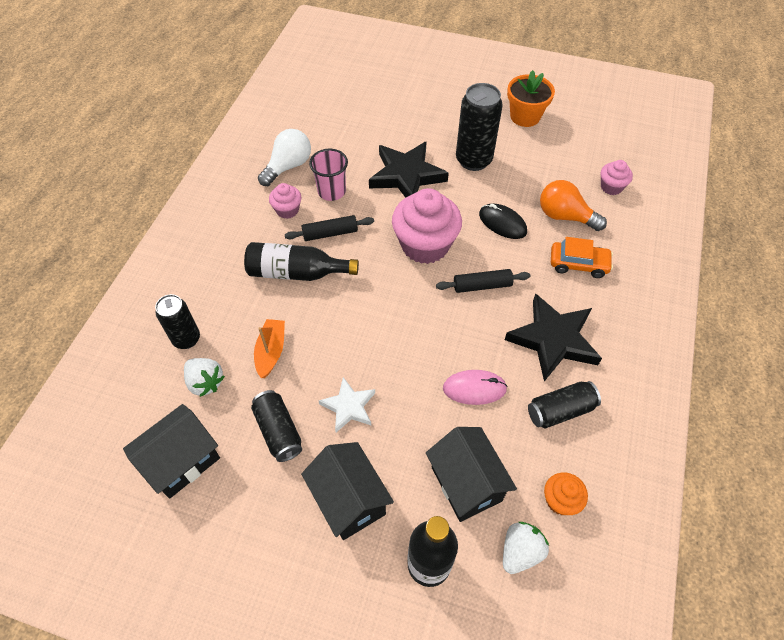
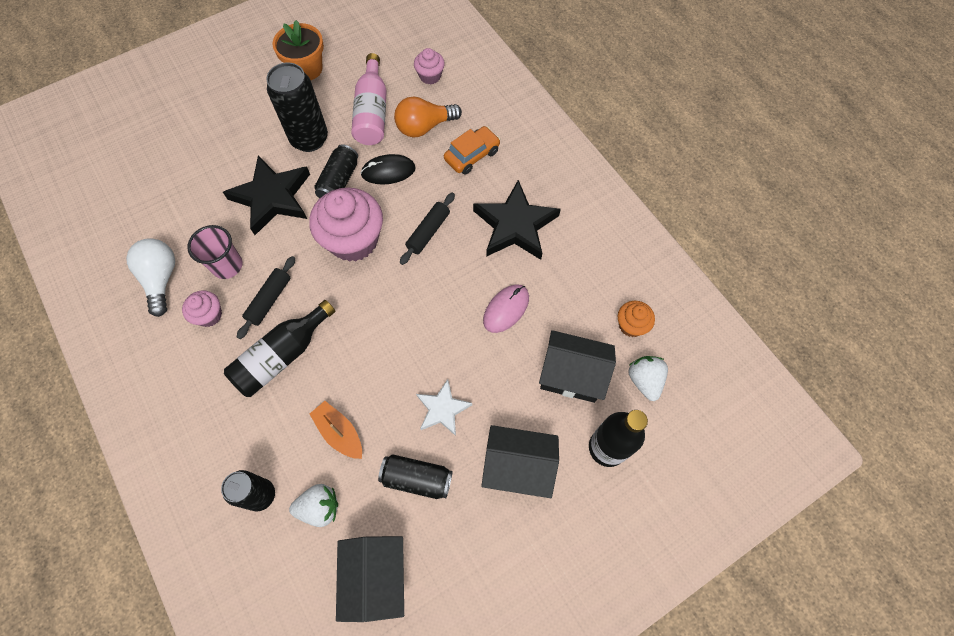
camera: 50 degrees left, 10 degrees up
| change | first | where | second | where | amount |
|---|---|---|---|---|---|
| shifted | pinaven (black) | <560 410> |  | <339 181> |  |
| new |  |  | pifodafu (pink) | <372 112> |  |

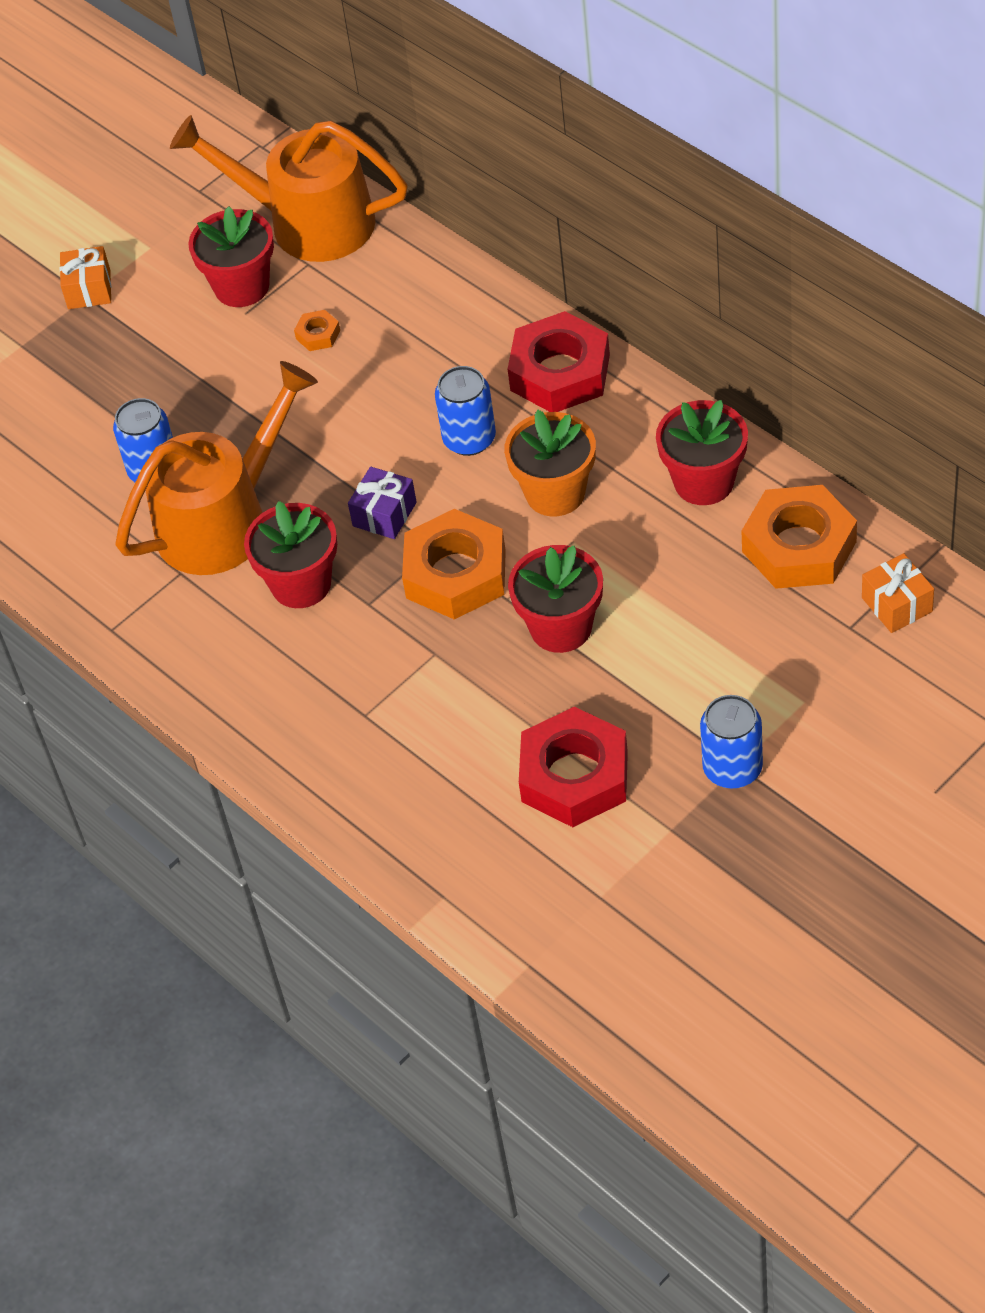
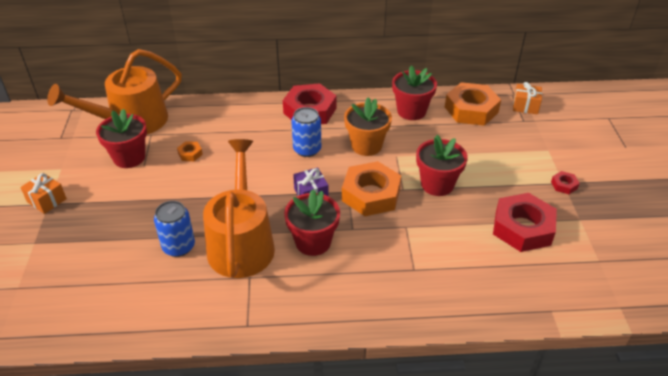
camera: 55 degrees left, 10 degrees down
| change | first | where | second | where | amount |
|---|---|---|---|---|---|
| swapped | pinaven (blue) | <732 768> | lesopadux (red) | <564 185> |  |

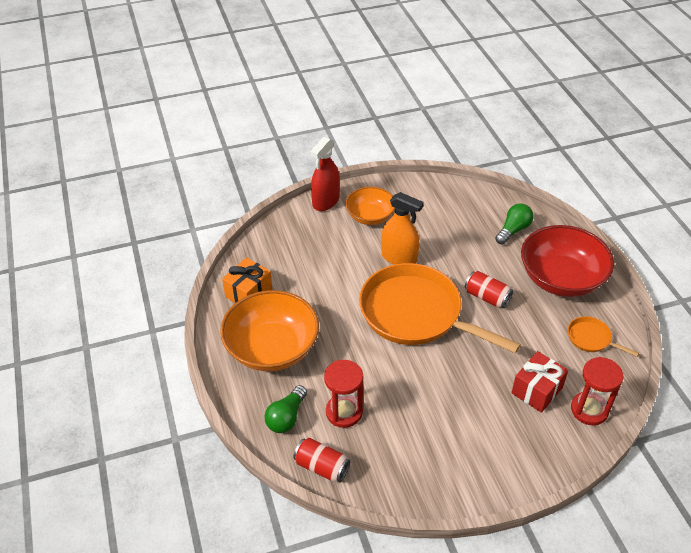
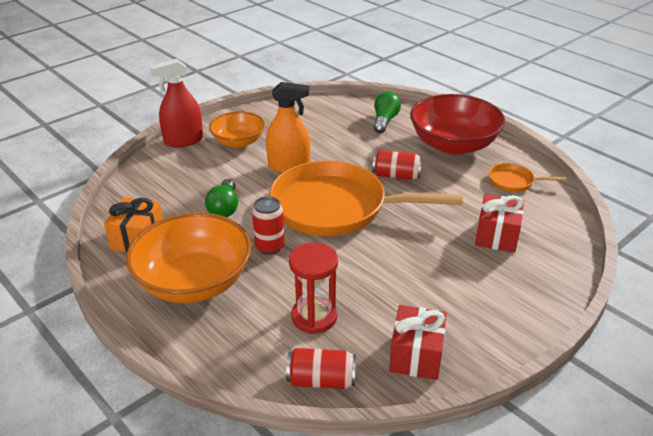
camera: 25 degrees left, 10 degrees down
| change | first | where | second | where | amount |
|---|---|---|---|---|---|
| rotated | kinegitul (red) | <326 201> |  | <183 141> | 60 degrees clockwise |
| gone | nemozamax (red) | <589 410> |  |  |  |
| shifted | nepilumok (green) | <286 417> |  | <224 208> |  |
| new |  |  | pinaven (red) | <269 247> |  |
| new |  |  | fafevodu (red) | <416 355> |  |

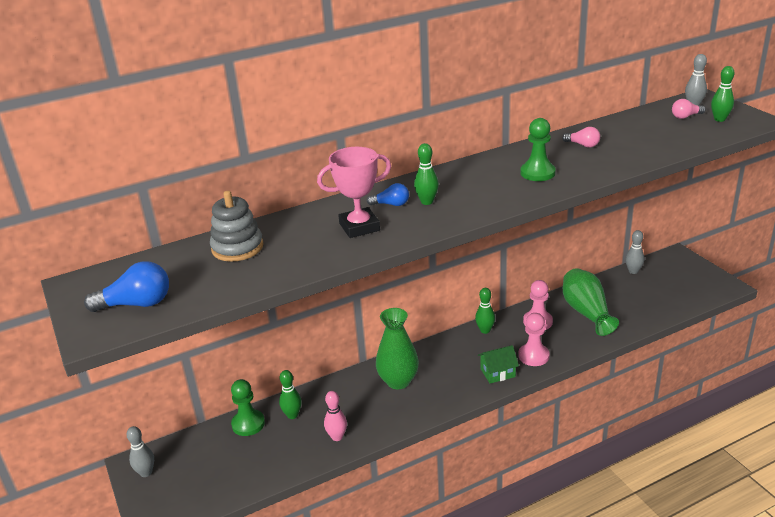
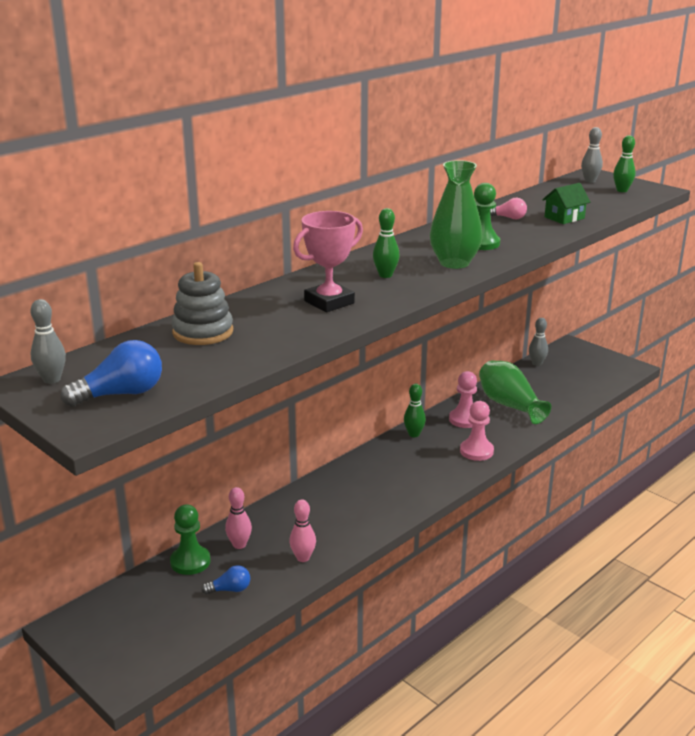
camera: 20 degrees left, 5 degrees down
| change | first | where | second | where | amount |
|---|---|---|---|---|---|
| gone | nepilumok (pink) | <686 116> |  |  |  |
| shifted | nepilumok (blue) | <391 204> |  | <230 589> |  |
| shifted | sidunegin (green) | <398 381> |  | <454 263> |  |
| shifted | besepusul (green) | <497 373> |  | <564 218> |  |
| repainted | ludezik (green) | <292 415> | ludezik (pink) | <239 545> |  |
| shifted | ludezik (grey) | <146 472> |  | <52 379> |  |

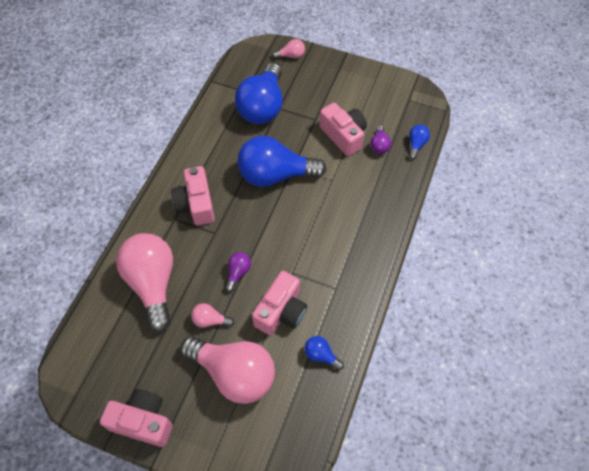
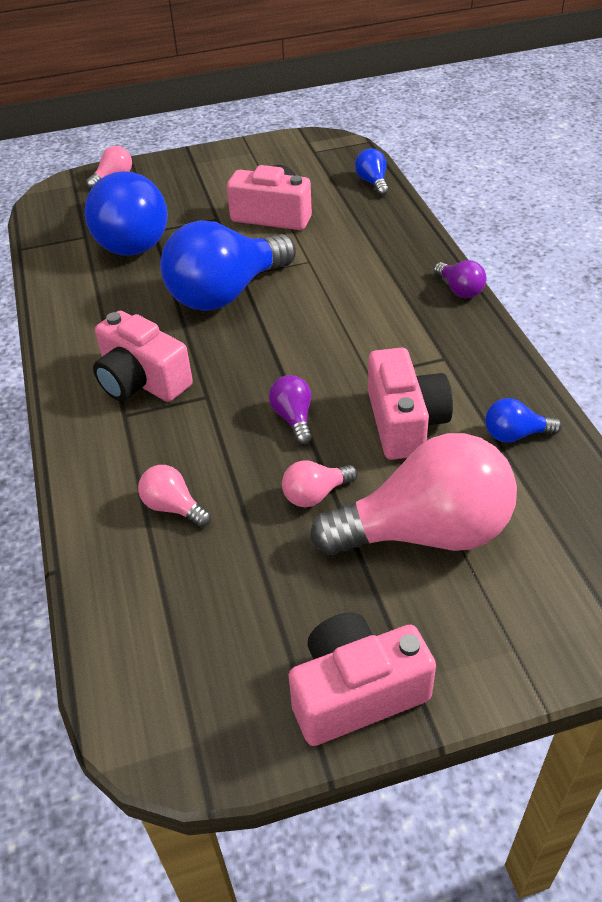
camera: 35 degrees left, 15 degrees down
| change | first | where | second | where | amount |
|---|---|---|---|---|---|
| shifted | nepilumok (purple) | <379 145> |  | <459 290> |  |
| scaled | nepilumok (pink) | <153 283> |  | <173 507> | x0.43 |

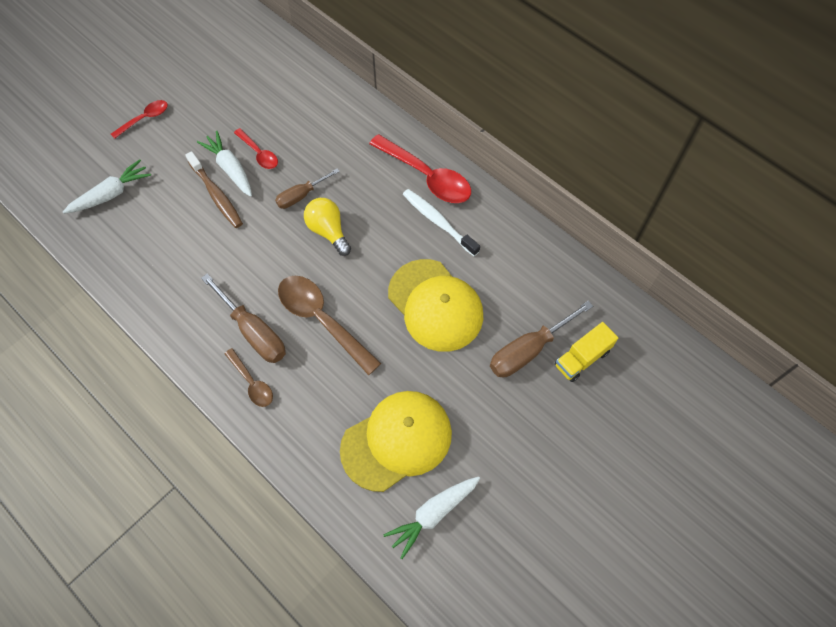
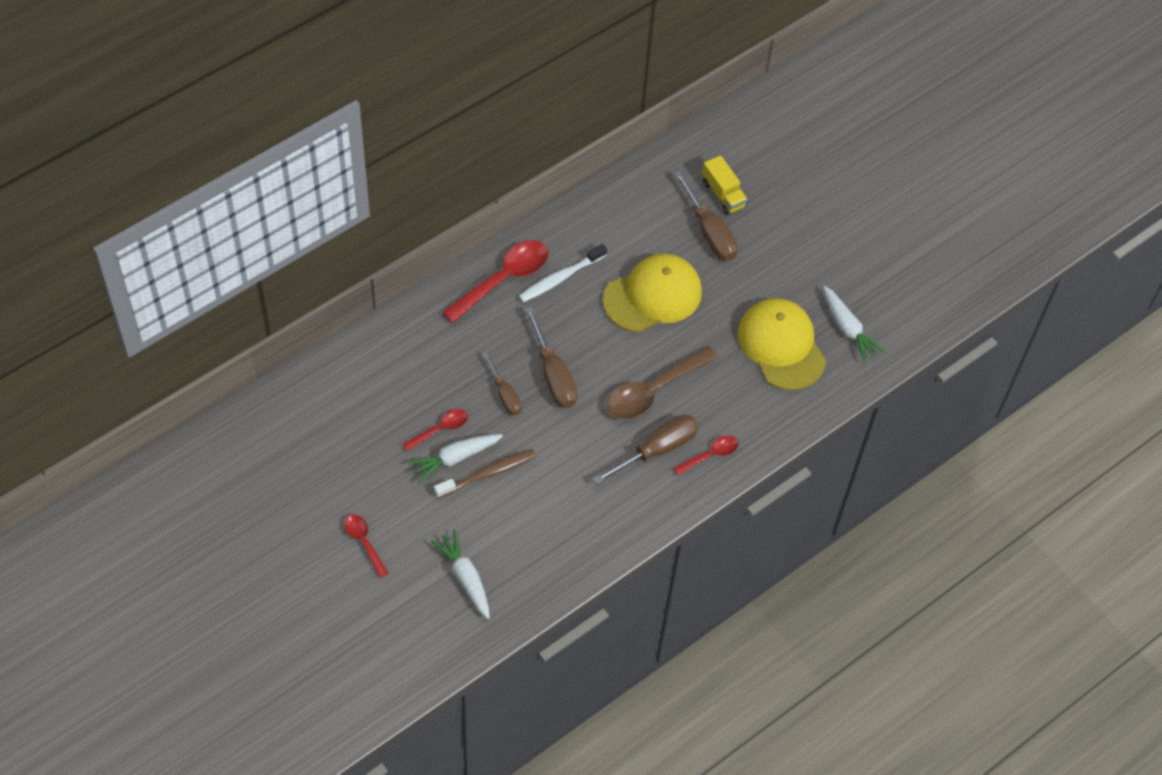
camera: 85 degrees left, 5 degrees down
| change | first | where | second | where | amount |
|---|---|---|---|---|---|
| swapped | nepilumok (yellow) | <328 231> | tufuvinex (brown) | <553 374> |  |
| repainted | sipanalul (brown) | <252 382> | sipanalul (red) | <710 455> |  |

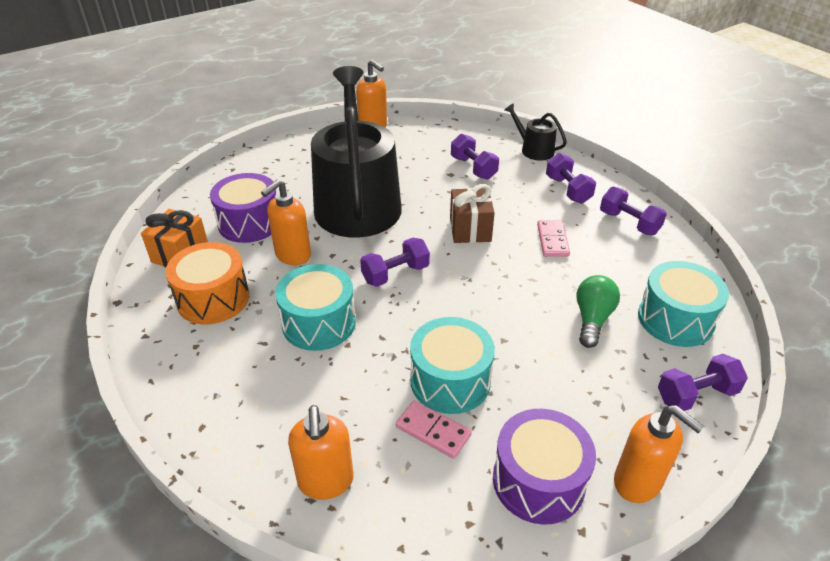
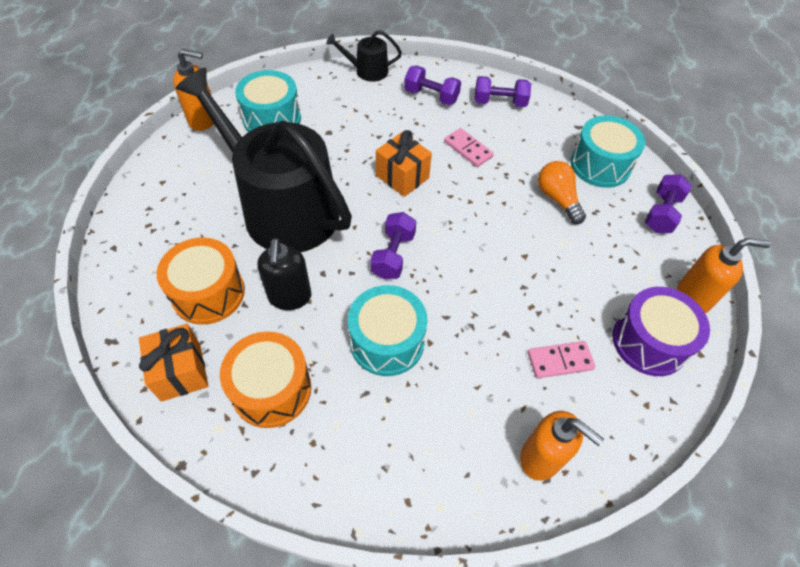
camera: 45 degrees left, 15 degrees up
| change | first | where | second | where | amount |
|---|---|---|---|---|---|
| gone | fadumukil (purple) | <473 168> |  |  |  |
| repainted | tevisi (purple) | <249 223> | tevisi (orange) | <208 293> |  |
| repainted | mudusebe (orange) | <292 255> | mudusebe (black) | <290 297> |  |
| repainted | fafevodu (brown) | <470 230> | fafevodu (orange) | <402 177> |  |
| repainted | nepilumok (green) | <592 319> | nepilumok (orange) | <557 199> |  |
| shifted | tevisi (turquoise) | <450 381> |  | <272 119> |  |

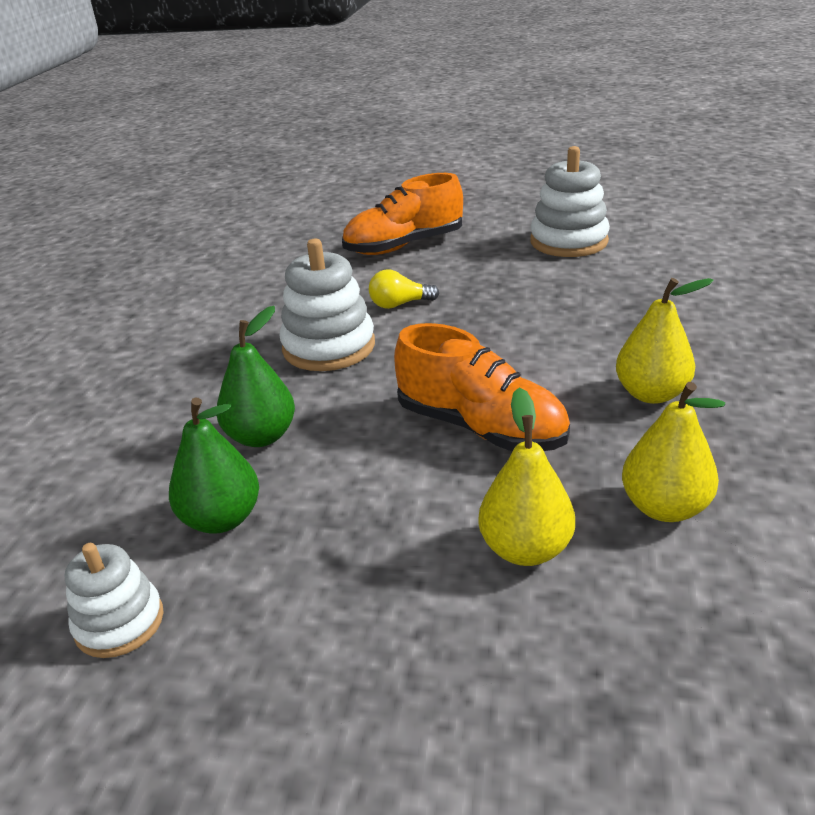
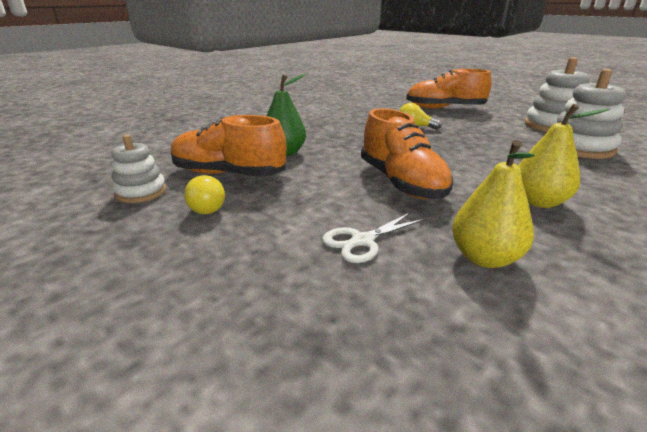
camera: 30 degrees right, 5 degrees down
| change | first | where | second | where | amount |
|---|---|---|---|---|---|
| shifted | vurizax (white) | <329 347> |  | <579 148> |  |
| swapped | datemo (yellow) | <525 549> | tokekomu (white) | <362 241> |  |
| swapped | datemo (green) | <222 519> | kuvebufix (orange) | <228 174> |  |
| new |  |  | nepilumok (yellow) | <206 207> |  |

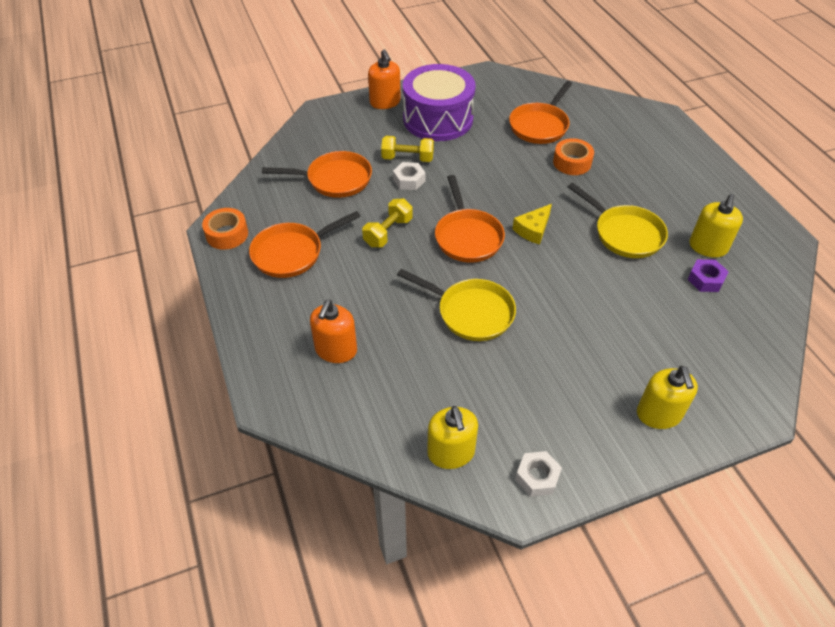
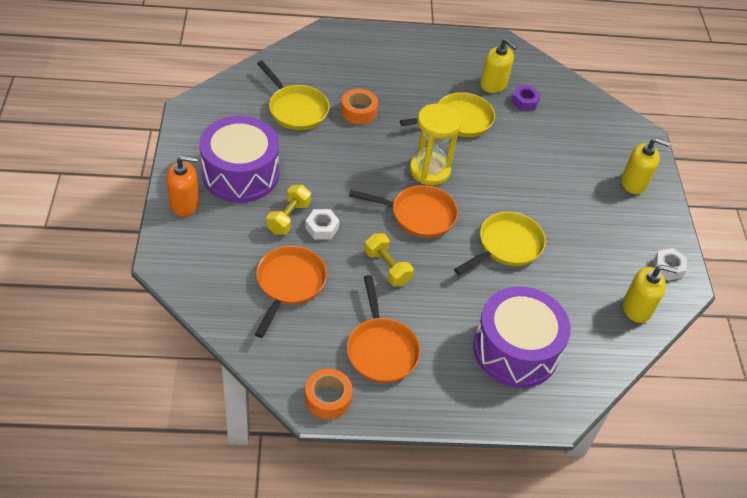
camera: 75 degrees left, 0 degrees up
| change | first | where | second | where | amount |
|---|---|---|---|---|---|
| repainted | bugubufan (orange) | <540 125> | bugubufan (yellow) | <296 109> |  |
| swapped | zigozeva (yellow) | <533 229> | nemozamax (yellow) | <429 170> |  |
| swapped | mudusebe (orange) | <336 350> | tevisi (purple) | <515 350> |  |

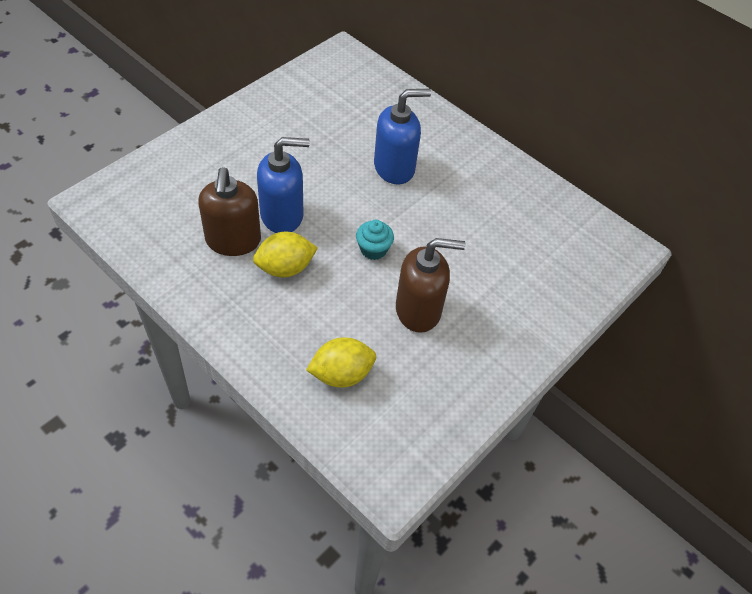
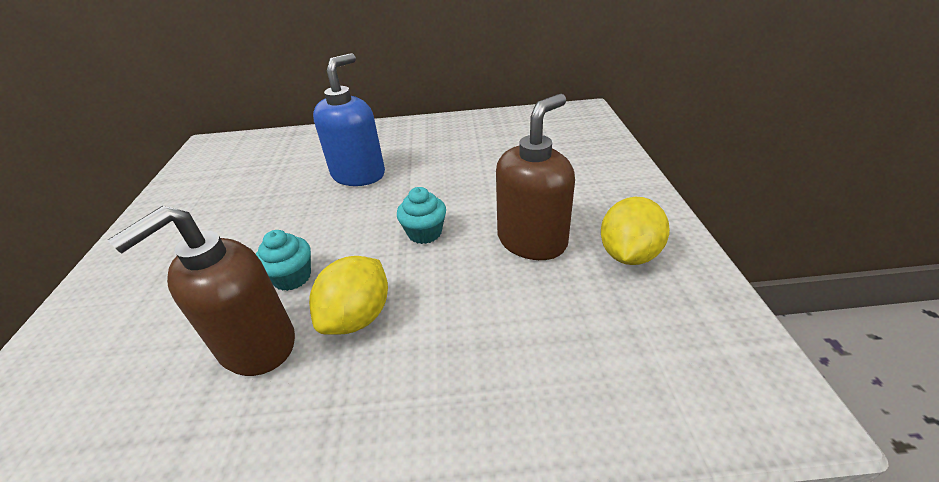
camera: 40 degrees left, 15 degrees down
| change | first | where | second | where | amount |
|---|---|---|---|---|---|
| swapped | mudusebe (blue) | <282 215> | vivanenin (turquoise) | <292 277> |  |
| rotated | mudusebe (brown) | <233 241> |  | <257 345> | 90 degrees clockwise |
| shifted | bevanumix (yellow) | <341 374> |  | <628 254> |  |

